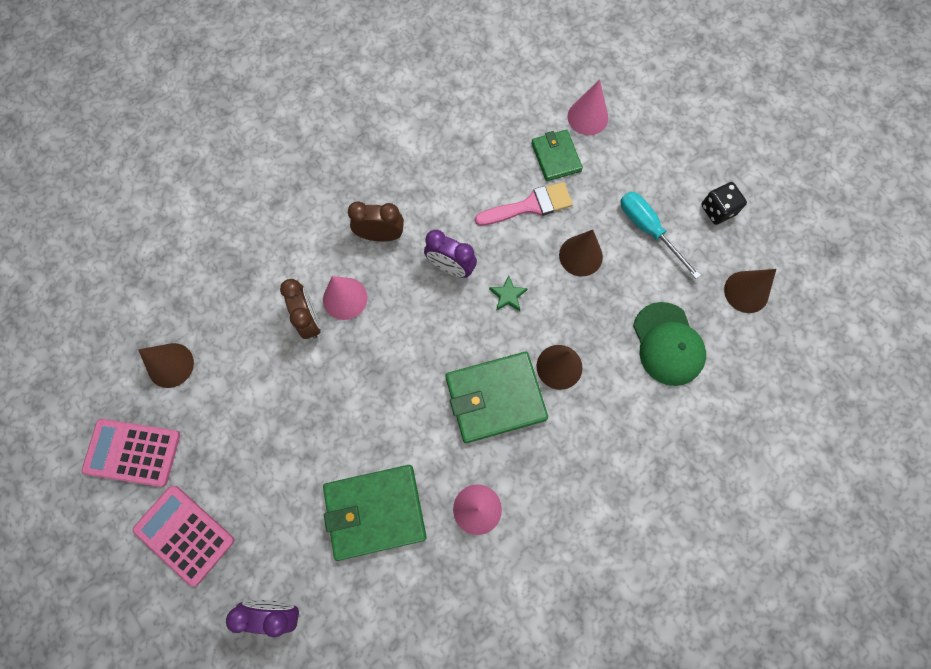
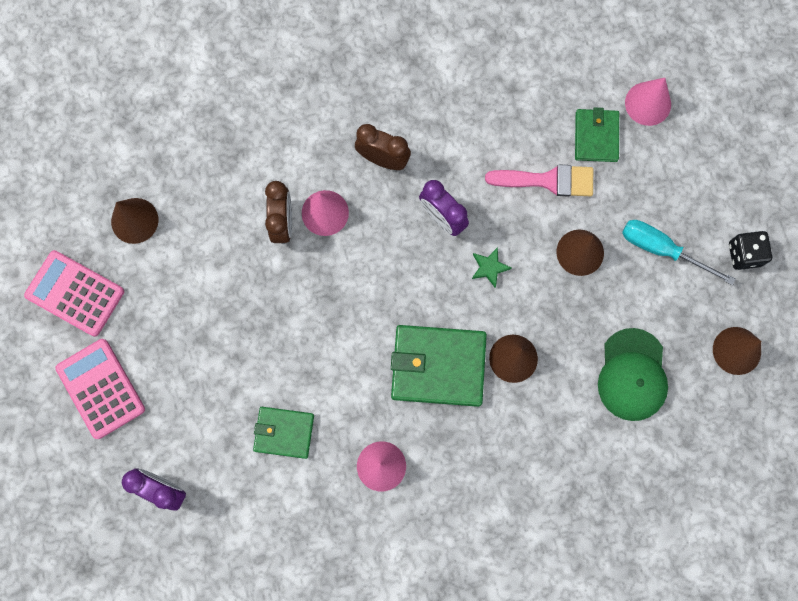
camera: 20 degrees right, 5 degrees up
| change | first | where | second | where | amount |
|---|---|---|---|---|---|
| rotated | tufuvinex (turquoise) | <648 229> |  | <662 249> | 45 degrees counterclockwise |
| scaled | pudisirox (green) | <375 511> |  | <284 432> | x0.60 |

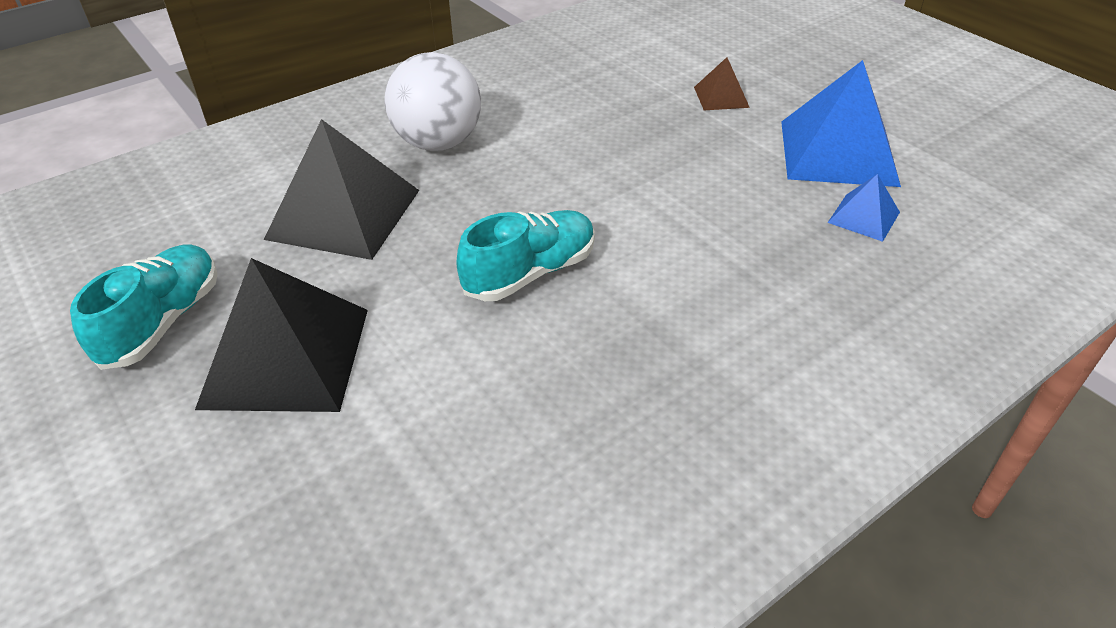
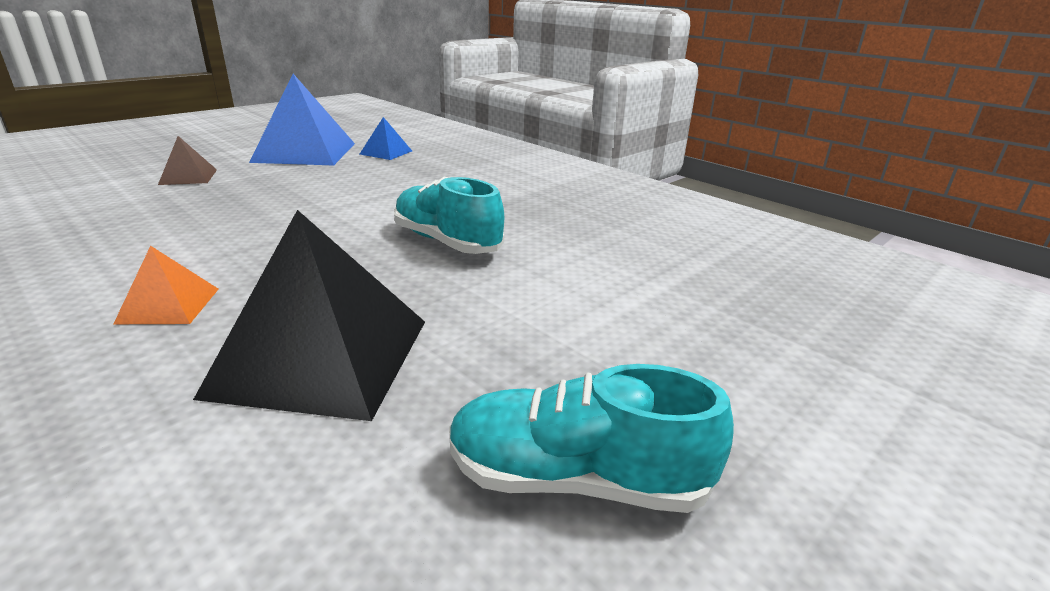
camera: 100 degrees left, 15 degrees down
| change | first | where | second | where | amount |
|---|---|---|---|---|---|
| swapped | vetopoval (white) | <438 143> | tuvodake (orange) | <169 305> |  |
| gone | tuvodake (black) | <285 357> |  |  |  |

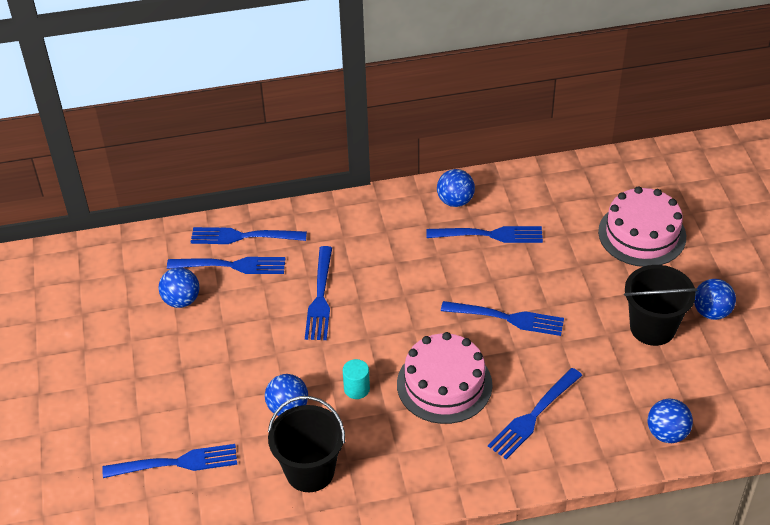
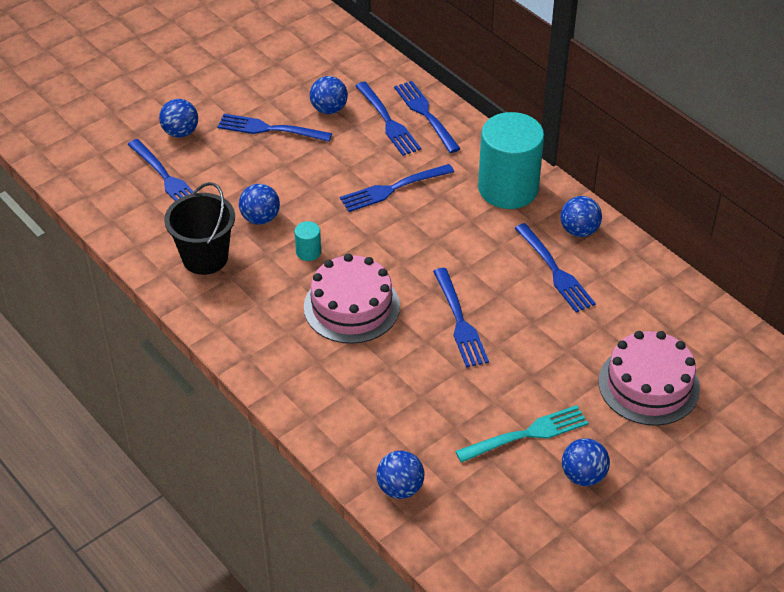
camera: 60 degrees right, 0 degrees up
| change | first | where | second | where | amount |
|---|---|---|---|---|---|
| swapped | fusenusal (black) | <652 328> | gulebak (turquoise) | <527 434> |  |
| shifted | gulebak (blue) | <533 416> |  | <270 129> |  |
| new |  |  | vetopoval (blue) | <180 132> |  |
| new |  |  | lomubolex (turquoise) | <508 188> |  |

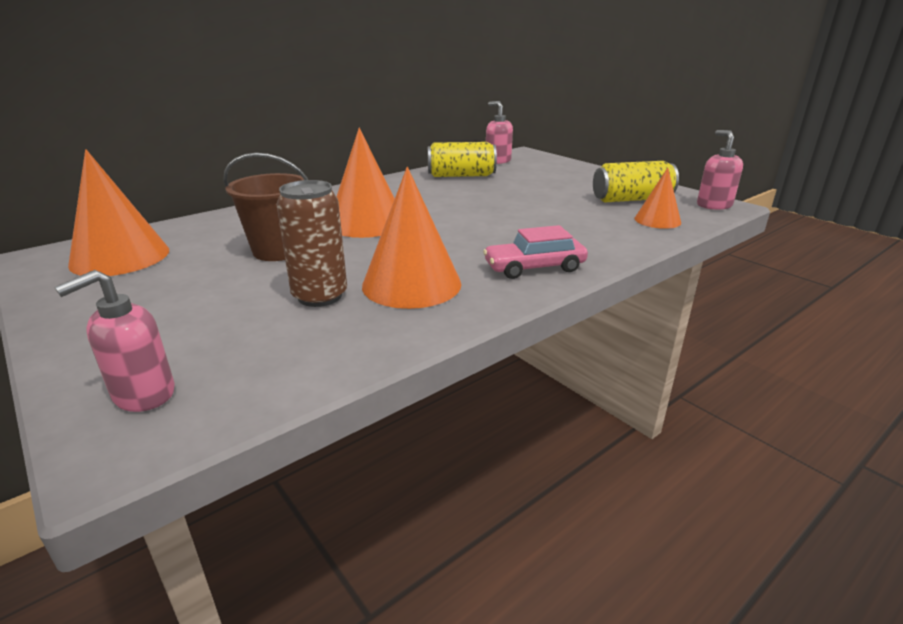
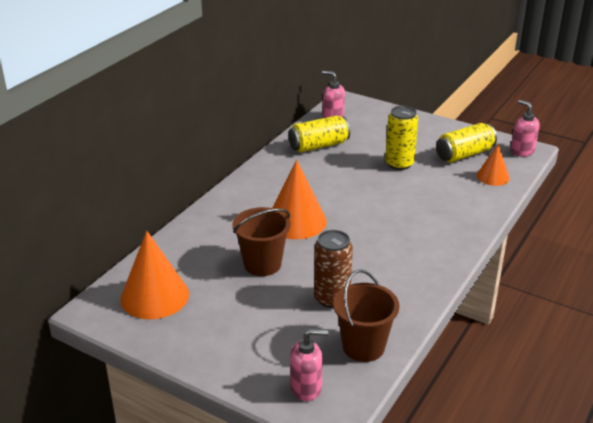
camera: 20 degrees left, 5 degrees up
| change | first | where | second | where | amount |
|---|---|---|---|---|---|
| gone | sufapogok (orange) | <411 284> |  |  |  |
| gone | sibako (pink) | <534 267> |  |  |  |
| rotated | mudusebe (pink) | <143 394> |  | <306 388> | 120 degrees counterclockwise |
| new |  |  | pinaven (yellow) | <399 164> |  |
| new |  |  | fusenusal (brown) | <363 347> |  |

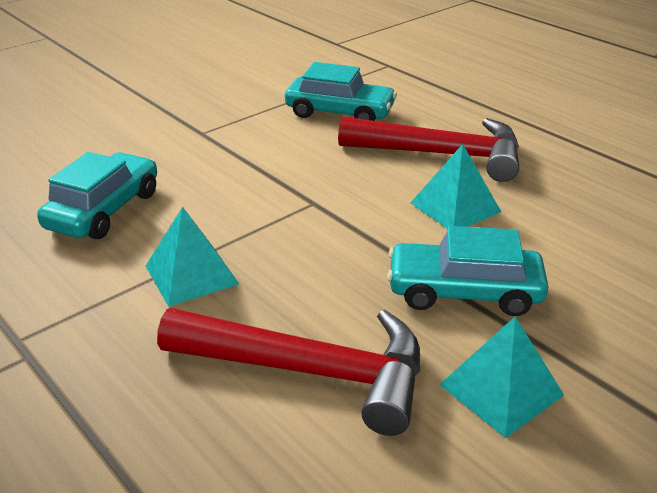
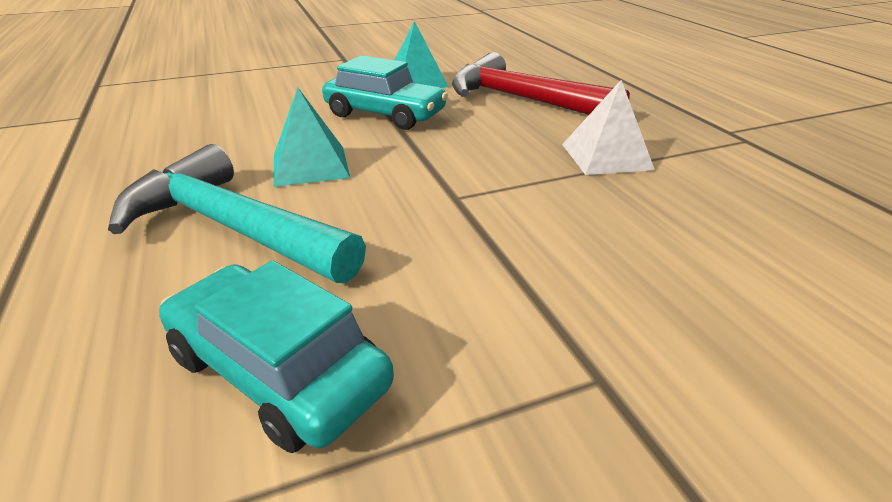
camera: 160 degrees left, 0 degrees up
| change | first | where | second | where | amount |
|---|---|---|---|---|---|
| repainted | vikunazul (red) | <442 154> | vikunazul (turquoise) | <231 227> |  |
| gone | sibako (turquoise) | <104 210> |  |  |  |
| repainted | tuvodake (turquoise) | <191 274> | tuvodake (white) | <606 156> |  |

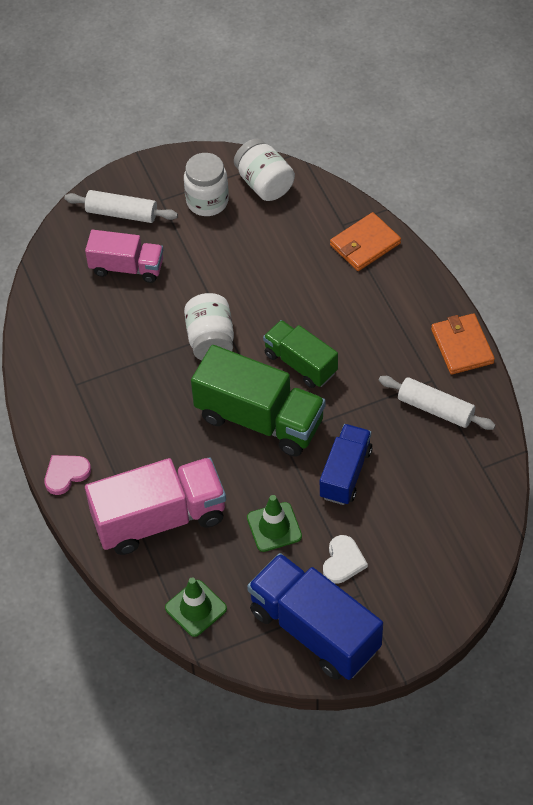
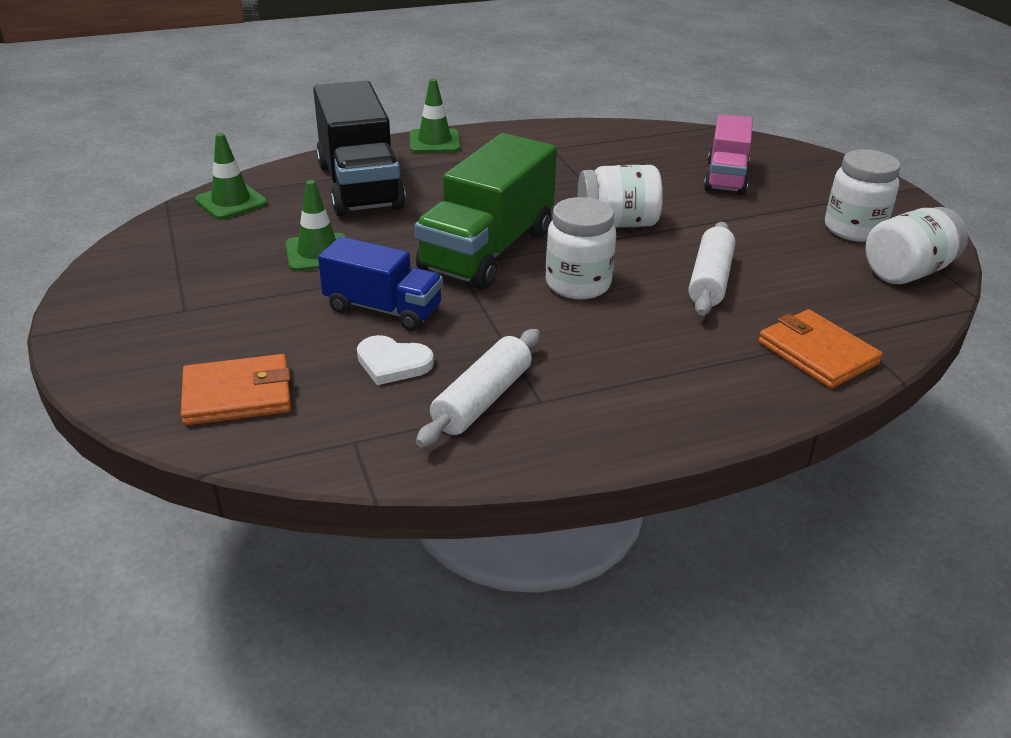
camera: 90 degrees right, 20 degrees down
| change | first | where | second | where | amount |
|---|---|---|---|---|---|
| shifted | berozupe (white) | <121 213> |  | <709 280> |  |
| shifted | pudisirox (orange) | <462 346> |  | <237 394> |  |
| swapped | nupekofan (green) | <300 363> | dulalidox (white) | <578 284> |  |
| swapped | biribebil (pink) | <66 474> | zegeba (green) | <434 142> |  |
| repainted | nupekofan (pink) | <159 519> | nupekofan (black) | <359 186> |  |
| shifted | biribebil (white) | <343 561> |  | <393 363> |  |
| gone | nupekofan (blue) | <314 630> |  |  |  |

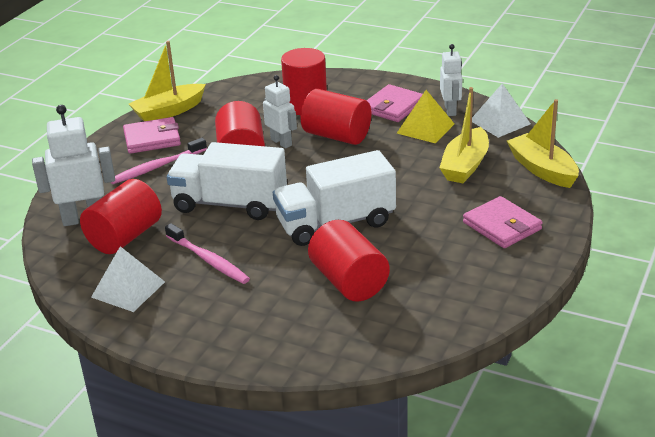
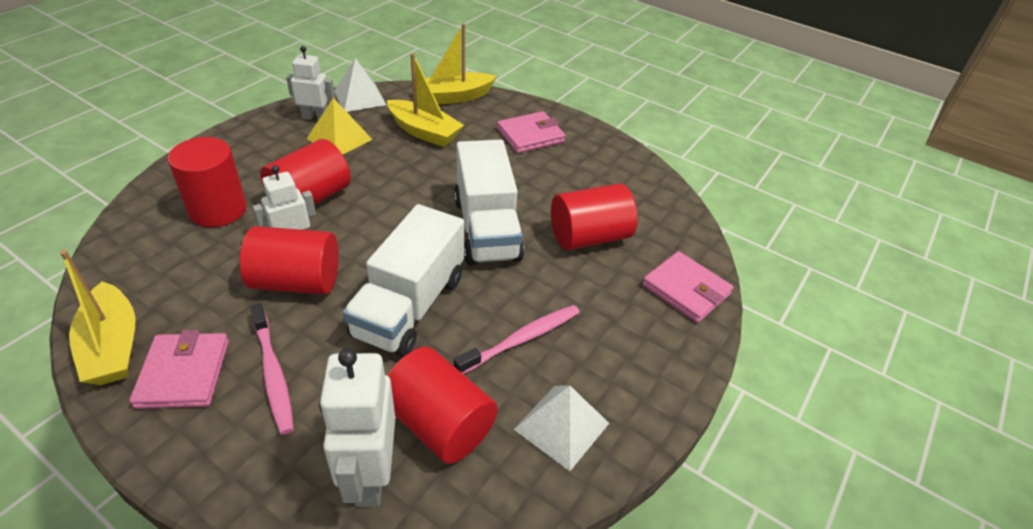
camera: 85 degrees left, 10 degrees up
| change | first | where | second | where | amount |
|---|---|---|---|---|---|
| shifted | pudisirox (pink) | <393 107> |  | <686 290> |  |

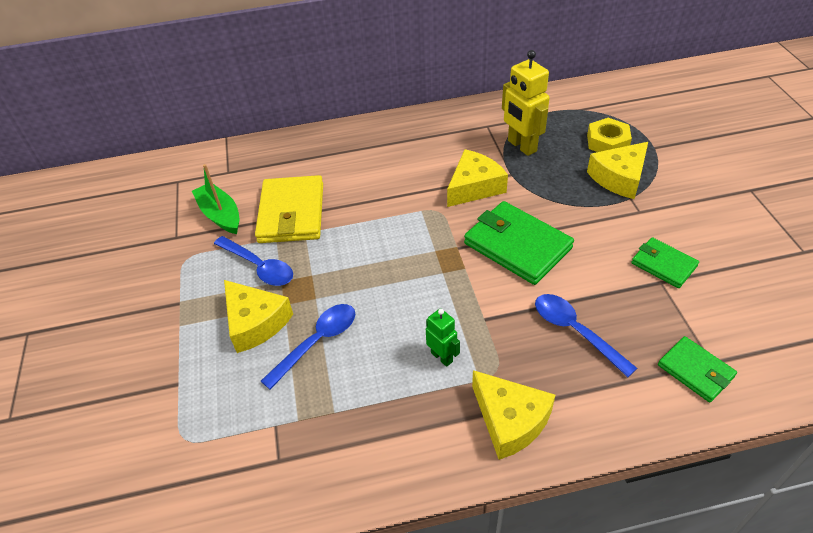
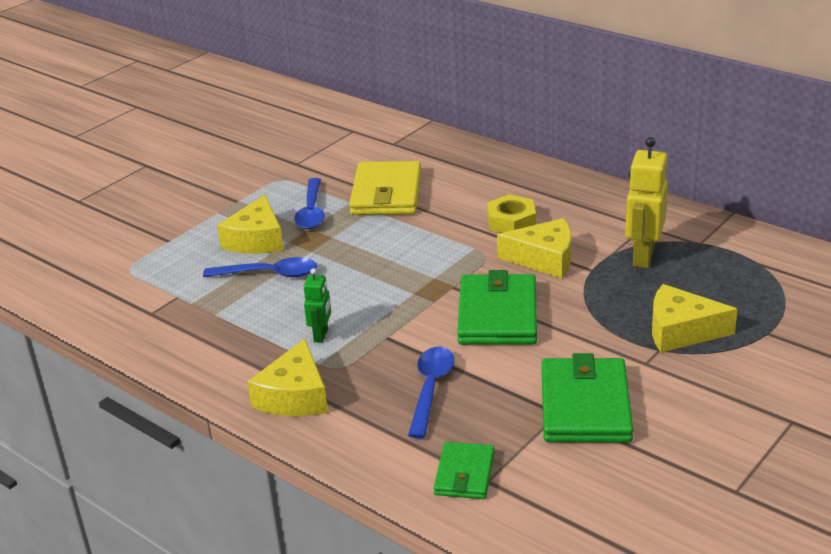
camera: 50 degrees right, 15 degrees down
| change | first | where | second | where | amount |
|---|---|---|---|---|---|
| shifted | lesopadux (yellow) | <607 142> |  | <511 222> |  |
| gone | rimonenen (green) | <220 215> |  |  |  |
| rotated | pudisirox (yellow) | <291 213> |  | <386 193> | 45 degrees counterclockwise |
| scaled | pudisirox (green) | <663 264> |  | <585 405> | x1.75 |

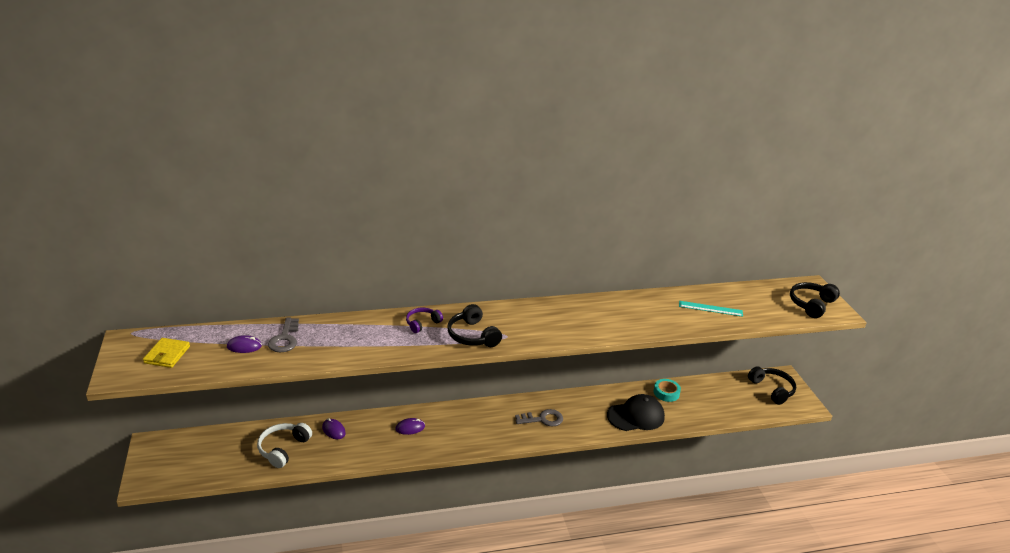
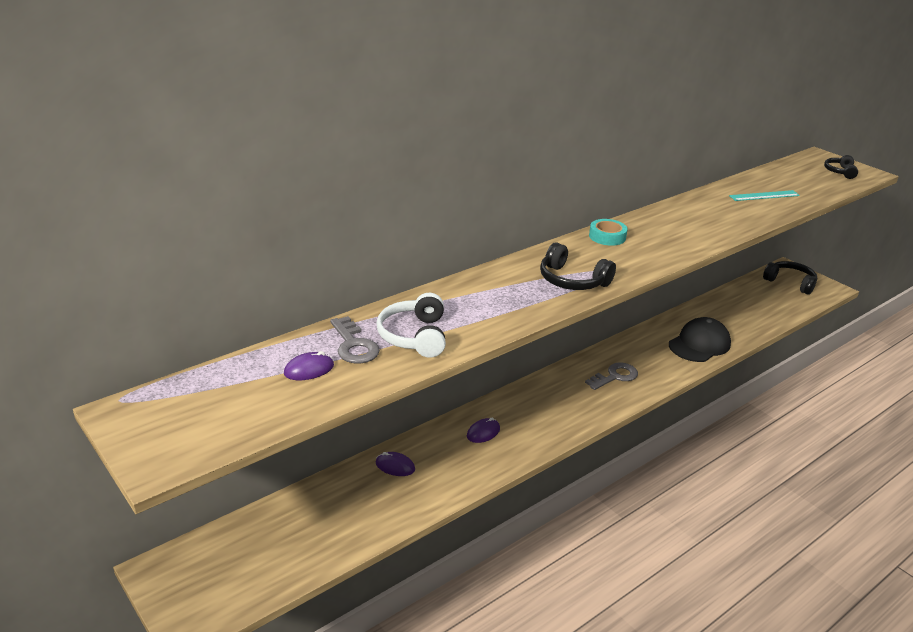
camera: 25 degrees left, 0 degrees up
| change | first | where | second | where | amount |
|---|---|---|---|---|---|
| scaled | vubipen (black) | <811 304> |  | <840 172> | x0.66 |
| gone | vubipen (purple) | <422 323> |  |  |  |
| gone | pudisirox (yellow) | <167 355> |  |  |  |
| shifted | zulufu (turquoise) | <666 393> |  | <607 237> |  |
| shifted | vubipen (white) | <283 449> |  | <414 336> |  |

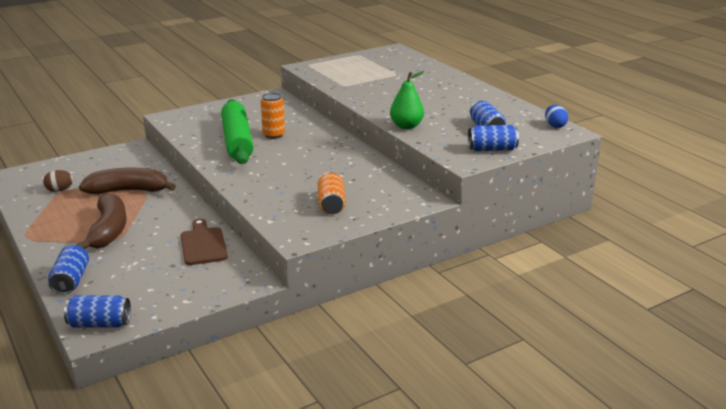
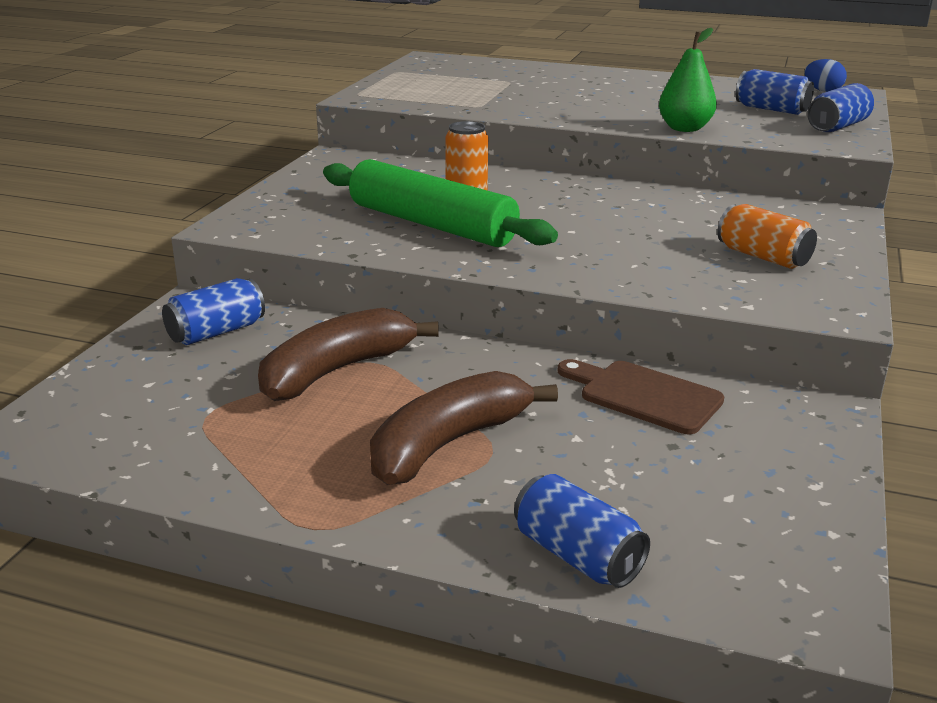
camera: 40 degrees left, 0 degrees up
| change | first | where | second | where | amount |
|---|---|---|---|---|---|
| gone | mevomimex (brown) | <60 190> |  |  |  |
| rotated | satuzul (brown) | <109 230> |  | <448 444> | 90 degrees counterclockwise |
| shifted | pinaven (blue) | <100 324> |  | <216 332> |  |

